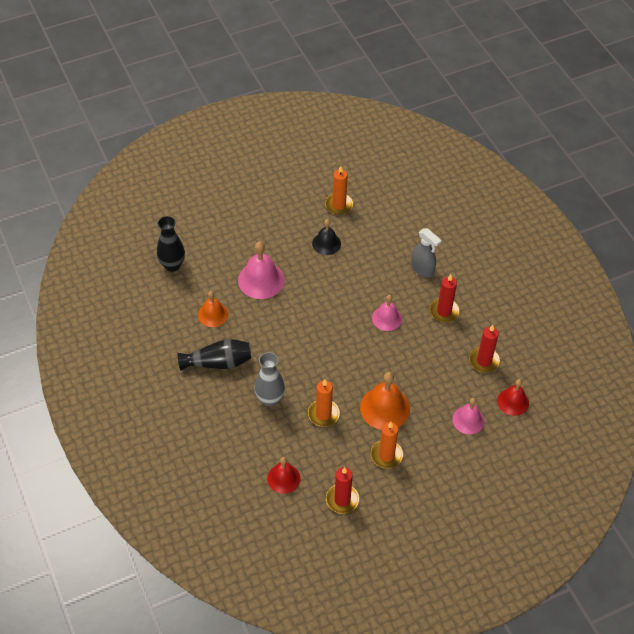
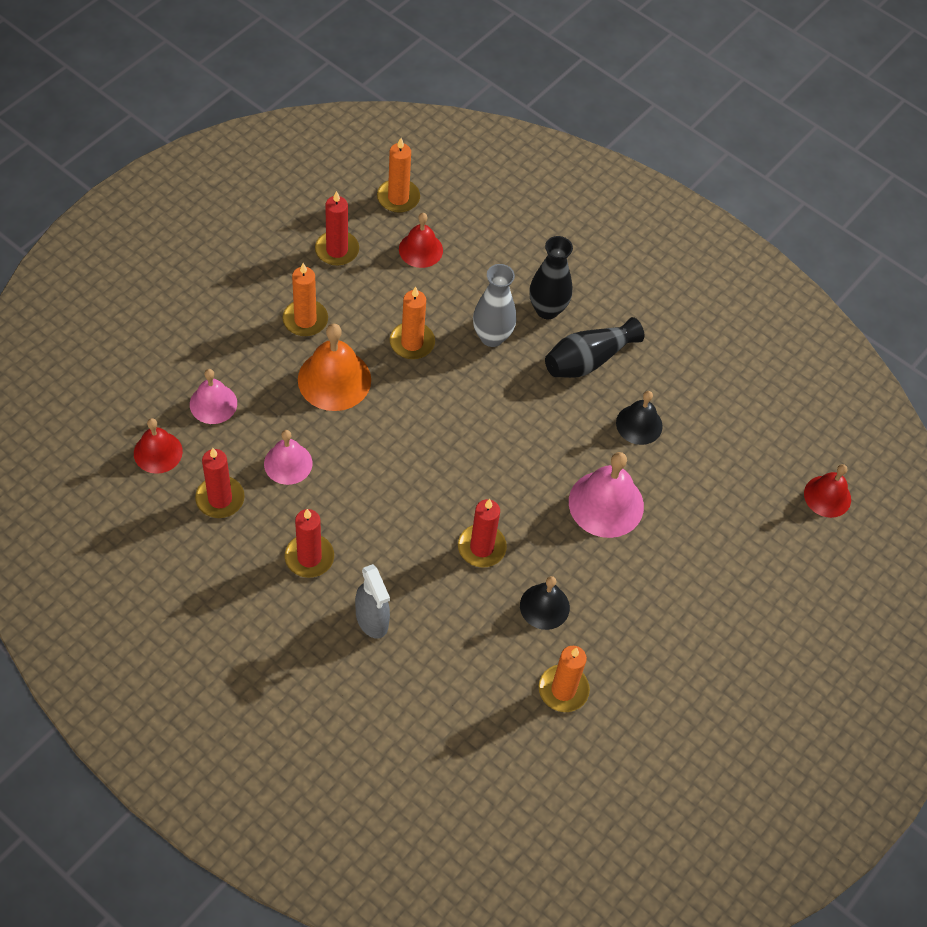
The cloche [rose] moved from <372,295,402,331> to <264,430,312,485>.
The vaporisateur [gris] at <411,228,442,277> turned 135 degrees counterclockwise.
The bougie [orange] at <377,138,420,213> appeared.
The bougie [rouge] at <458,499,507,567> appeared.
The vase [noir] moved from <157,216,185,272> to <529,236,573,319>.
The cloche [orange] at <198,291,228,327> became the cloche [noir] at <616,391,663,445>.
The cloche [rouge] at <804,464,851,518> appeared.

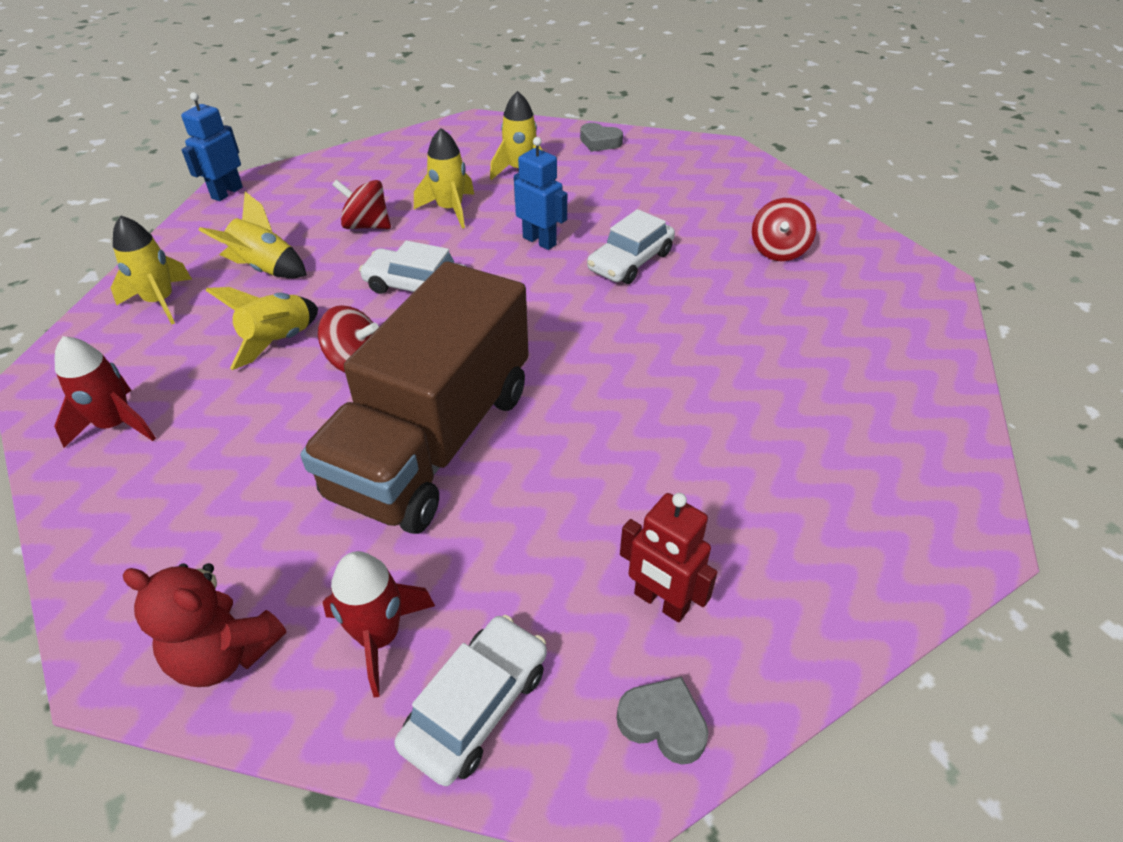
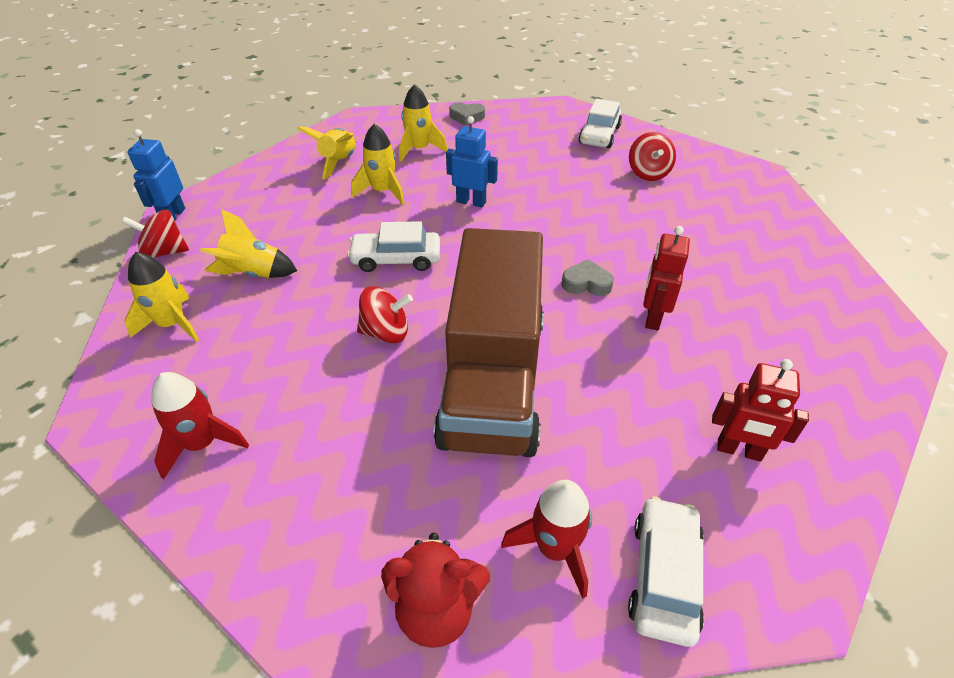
The toupie [rouge] moved from <332,179,391,229> to <121,209,189,258>.
The fusée [jaune] moved from <205,287,318,370> to <297,127,356,179>.
The cœur [gris] moved from <617,677,709,764> to <561,259,614,296>.
The voiture [blanc] moved from <587,209,675,284> to <578,99,622,148>.
The robot [rouge] at <643,226,690,330> appeared.

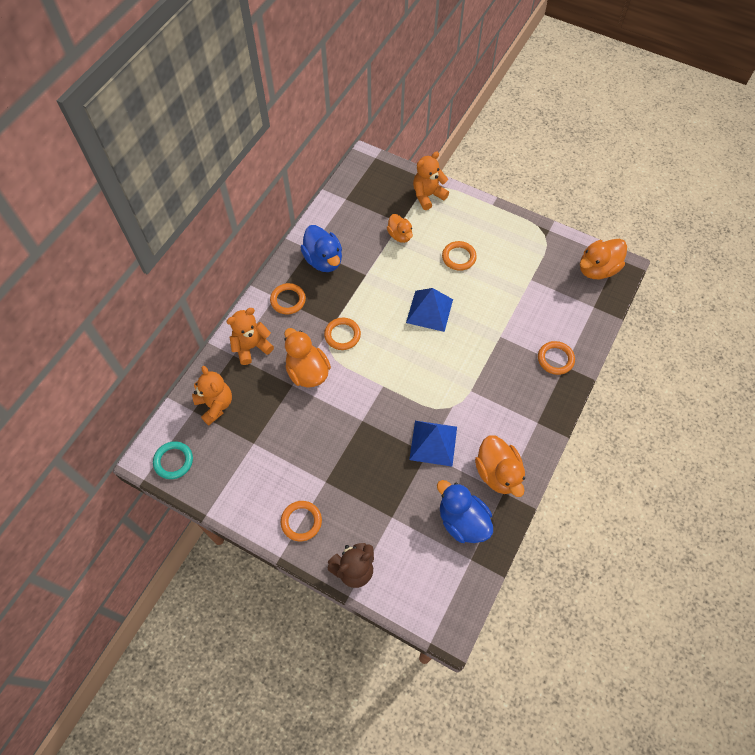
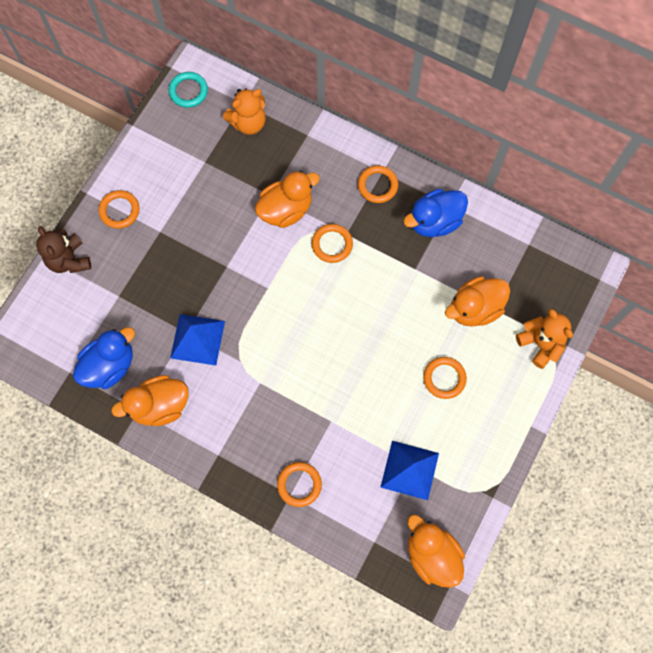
The pyramide [bleu] moved from <406,288,453,332> to <380,441,439,500>.
The canard [orange] at <387,214,413,243> changed to 1.59 times the size.
The ours en peluche [orange] at <226,308,274,365> disappeared.

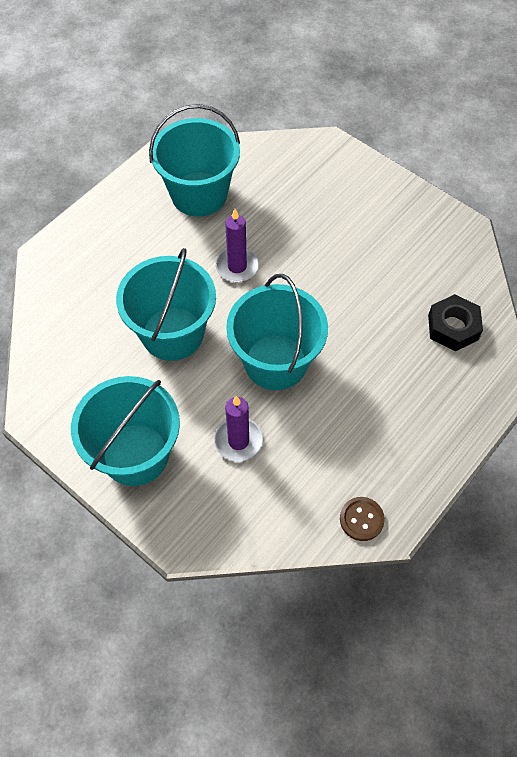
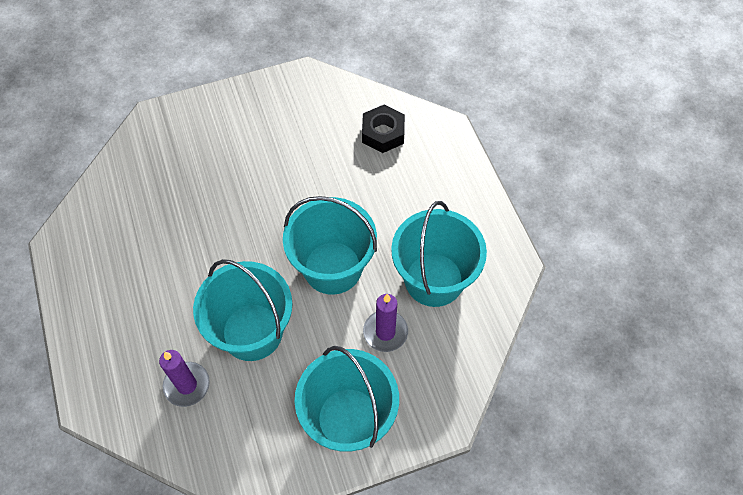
The bougie [violet] moved from <215,209,259,282> to <159,350,210,407>.
The seau [turquoise] moved from <149,104,240,217> to <391,201,487,307>.
The bouton [marron] at <340,497,385,541> disappeared.

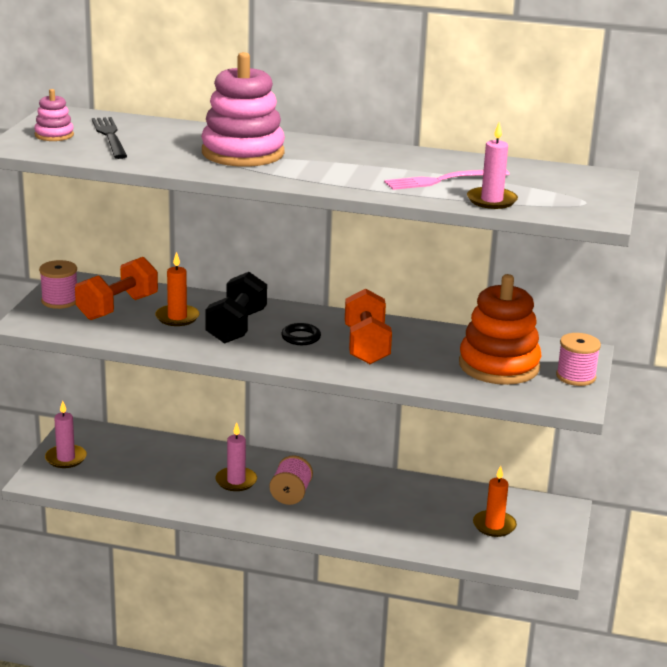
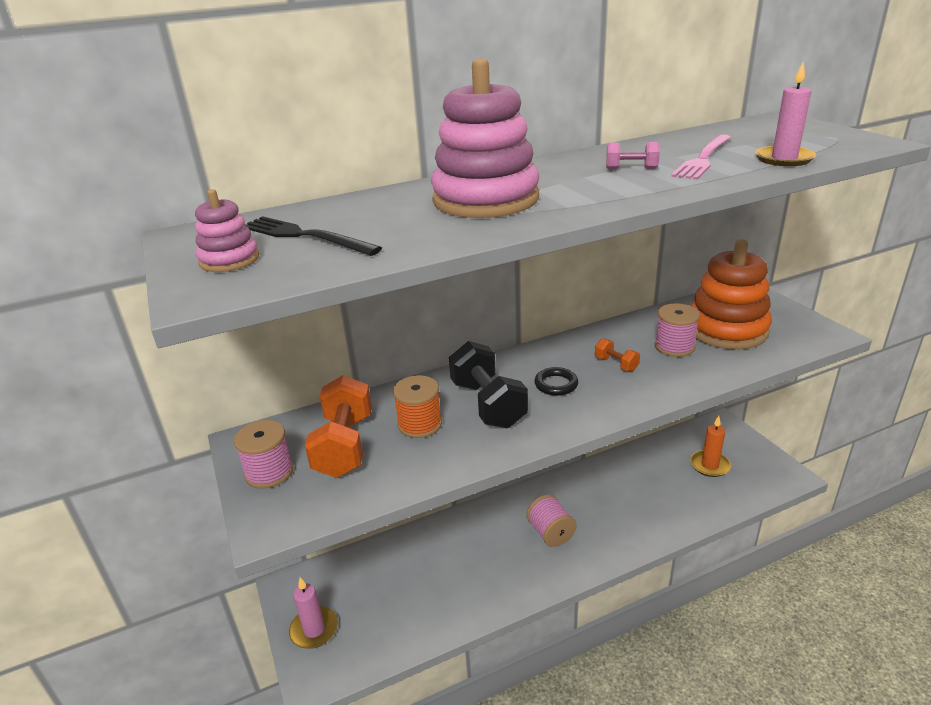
The bougie [orange] at <155,252,200,326> was replaced by the bobine [orange] at <393,375,442,438>.
The haltère [orange] at <345,288,392,364> changed to 0.47 times the size.
The haltère [rose] at <606,142,660,170> appeared.
The bobine [rose] moved from <556,333,601,386> to <655,303,700,357>.
The bougie [rose] at <215,423,257,491> disappeared.

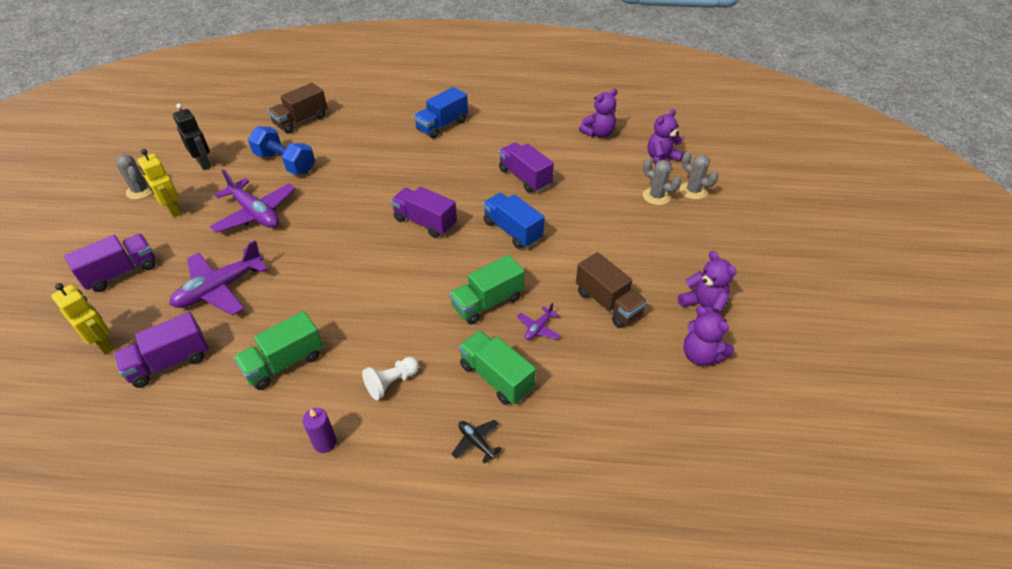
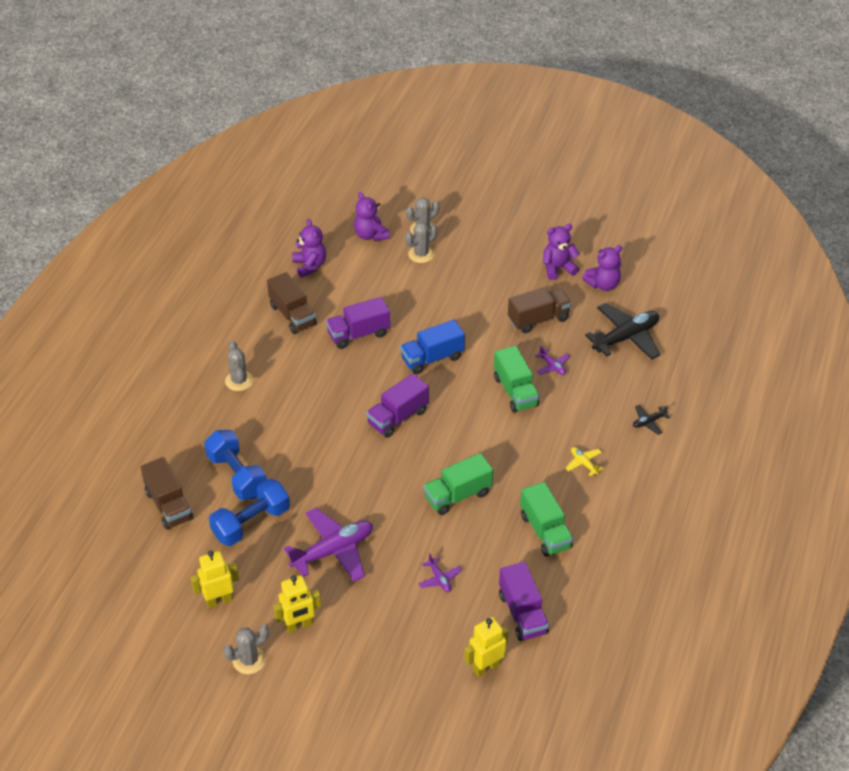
The robot [noir] at <173,104,211,170> became the robot [jaune] at <191,550,239,608>.
The haltère [bleu] at <204,430,267,500> appeared.
The camion [bleu] at <414,87,468,139> was replaced by the cactus [gris] at <225,341,253,391>.
The camion [marron] at <267,272,317,334> appeared.
The avion [violet] at <169,240,268,316> changed to 0.46 times the size.
The camion [vert] moved from <459,330,536,405> to <423,453,493,515>.
The pion [blanc] at <362,357,419,400> was replaced by the avion [jaune] at <565,447,604,476>.
The avion [noir] at <585,303,660,360> appeared.
The camion [violet] at <64,234,156,292> disappeared.
The bougie [violet] at <302,408,337,453> disappeared.

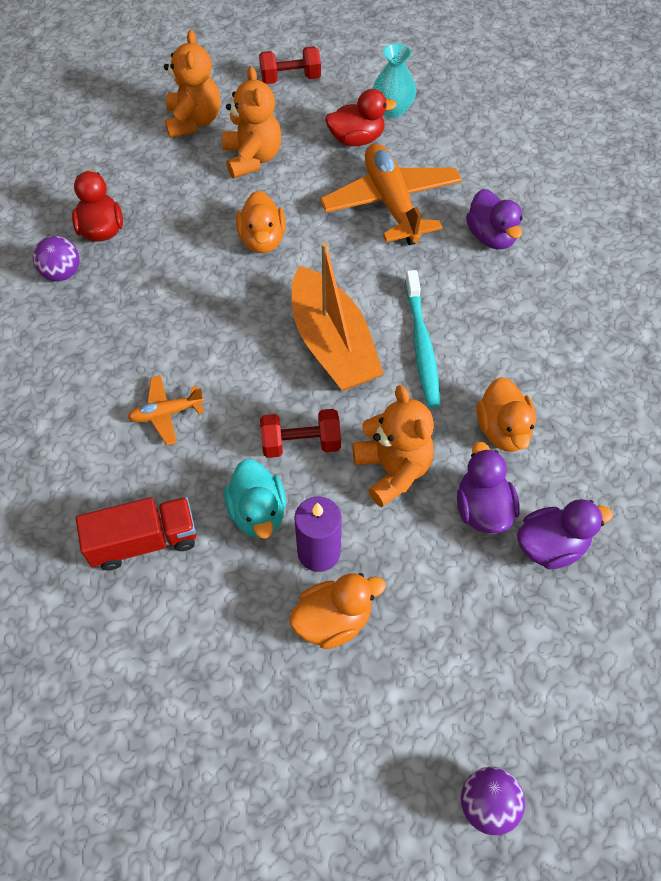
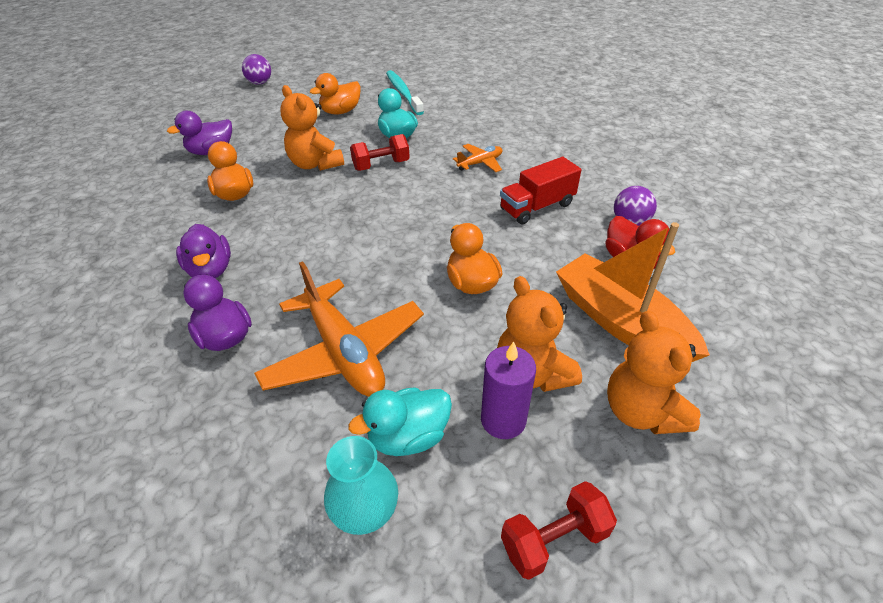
The canard [violet] moved from <457,442,520,534> to <176,224,231,278>.
The canard [rouge] at <325,89,397,146> became the canard [turquoise] at <348,387,452,456>.
The brosse à dents [turquoise] moved from <405,270,440,408> to <386,70,424,115>.
The bougie [violet] moved from <294,496,342,572> to <481,341,536,439>.
The camion [rouge] moved from <76,497,196,570> to <500,157,581,224>.
The bateau [orange] moved from <292,242,384,391> to <556,222,710,362>.

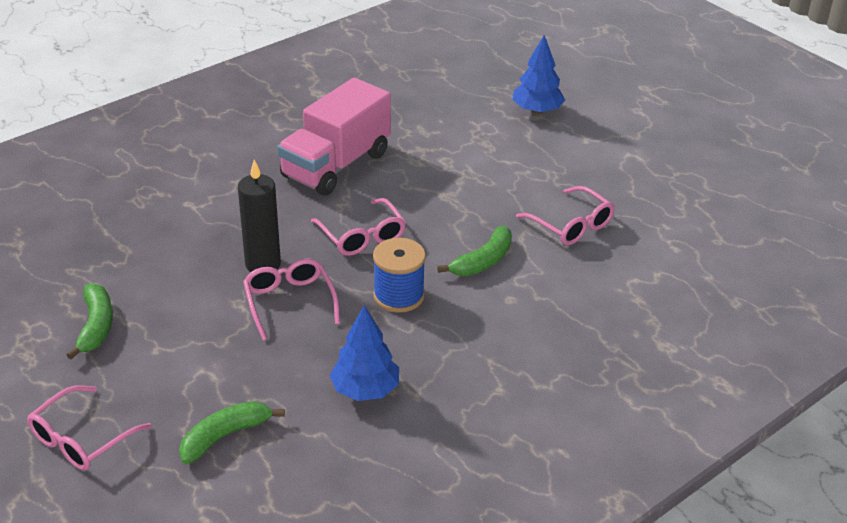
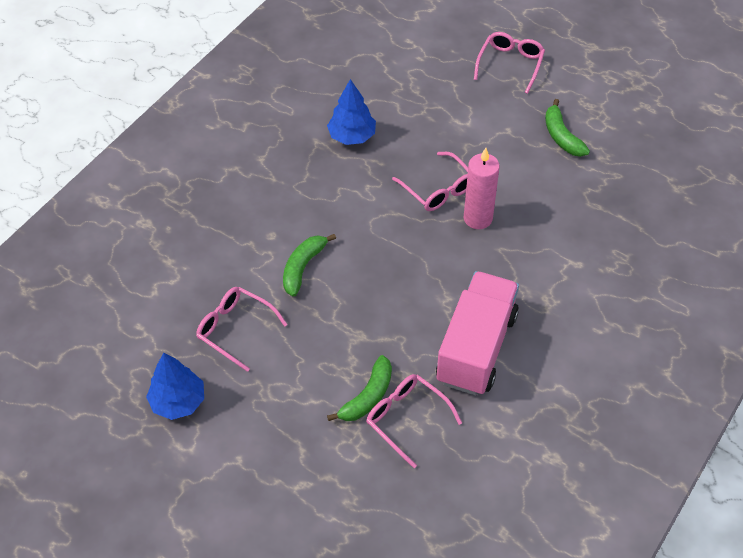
The arbre [bleu] moved from <512,35,565,114> to <146,353,204,420>.
The banane [vert] moved from <179,401,285,464> to <327,355,392,421>.
The lunettes [rose] moved from <311,198,406,256> to <366,374,462,468>.
The bougie [noir] at <238,160,281,272> became the bougie [rose] at <463,148,500,229>.
The bobine [bleu] at <373,238,426,313> disappeared.

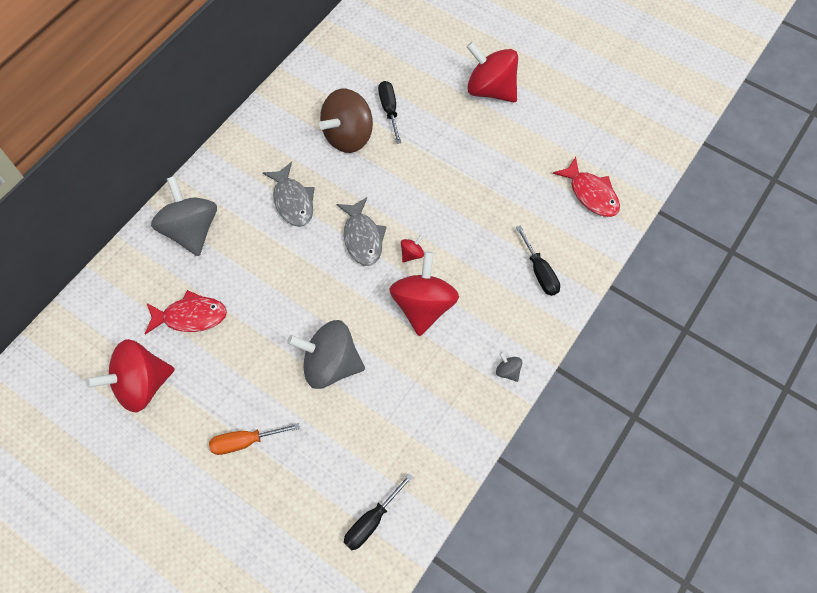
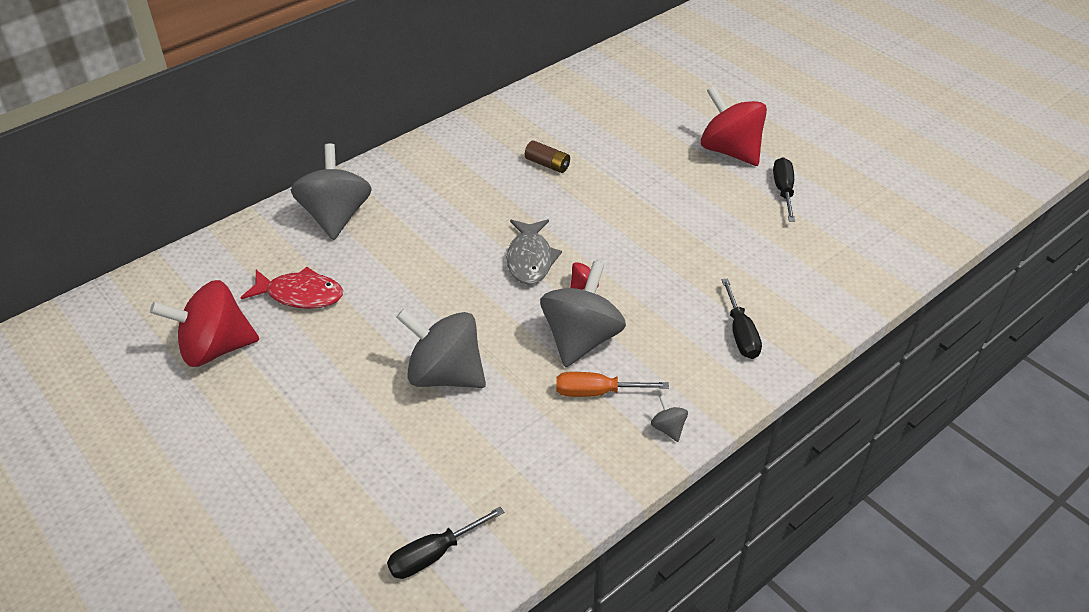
The toupie [marron] at <319,89,373,153> was replaced by the pile [marron] at <525,141,570,173>.
The toupie [rouge] at <389,251,459,336> became the toupie [gris] at <540,261,626,367>.
The tournevis [orange] moved from <209,423,300,455> to <556,372,669,397>.
The tournevis [noir] moved from <378,81,401,144> to <773,157,795,222>.
The poisson [gris] at <263,162,315,227> disappeared.
The poisson [rouge] at <553,157,620,217> disappeared.

